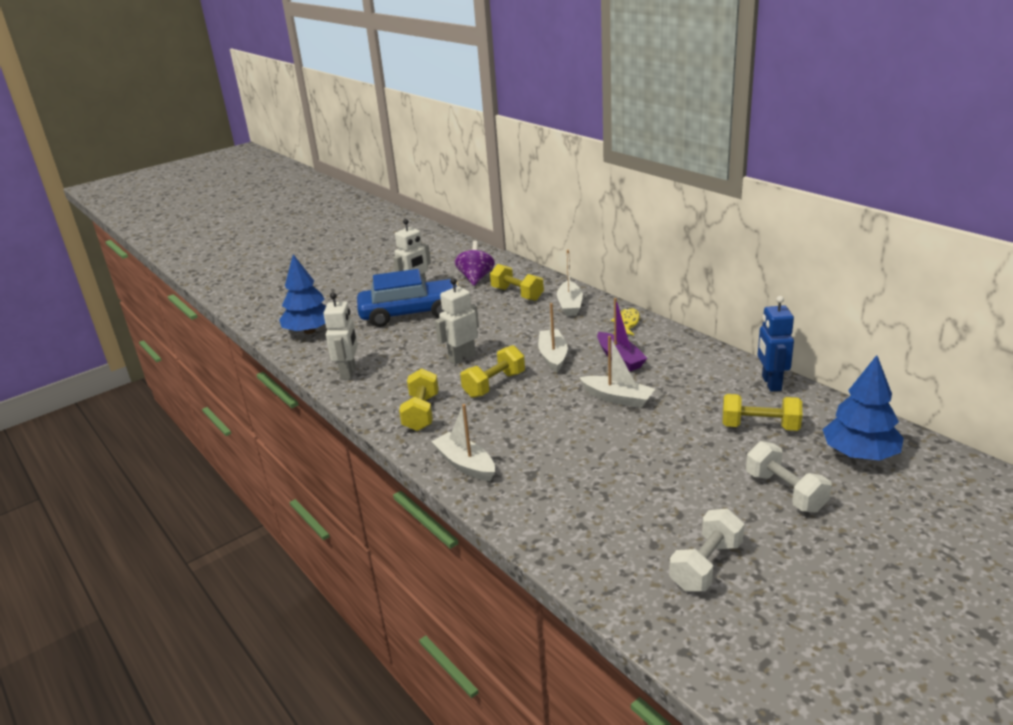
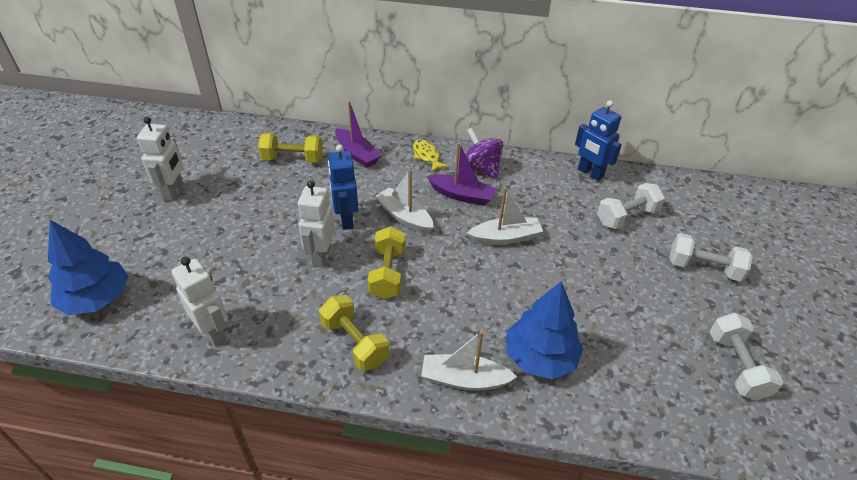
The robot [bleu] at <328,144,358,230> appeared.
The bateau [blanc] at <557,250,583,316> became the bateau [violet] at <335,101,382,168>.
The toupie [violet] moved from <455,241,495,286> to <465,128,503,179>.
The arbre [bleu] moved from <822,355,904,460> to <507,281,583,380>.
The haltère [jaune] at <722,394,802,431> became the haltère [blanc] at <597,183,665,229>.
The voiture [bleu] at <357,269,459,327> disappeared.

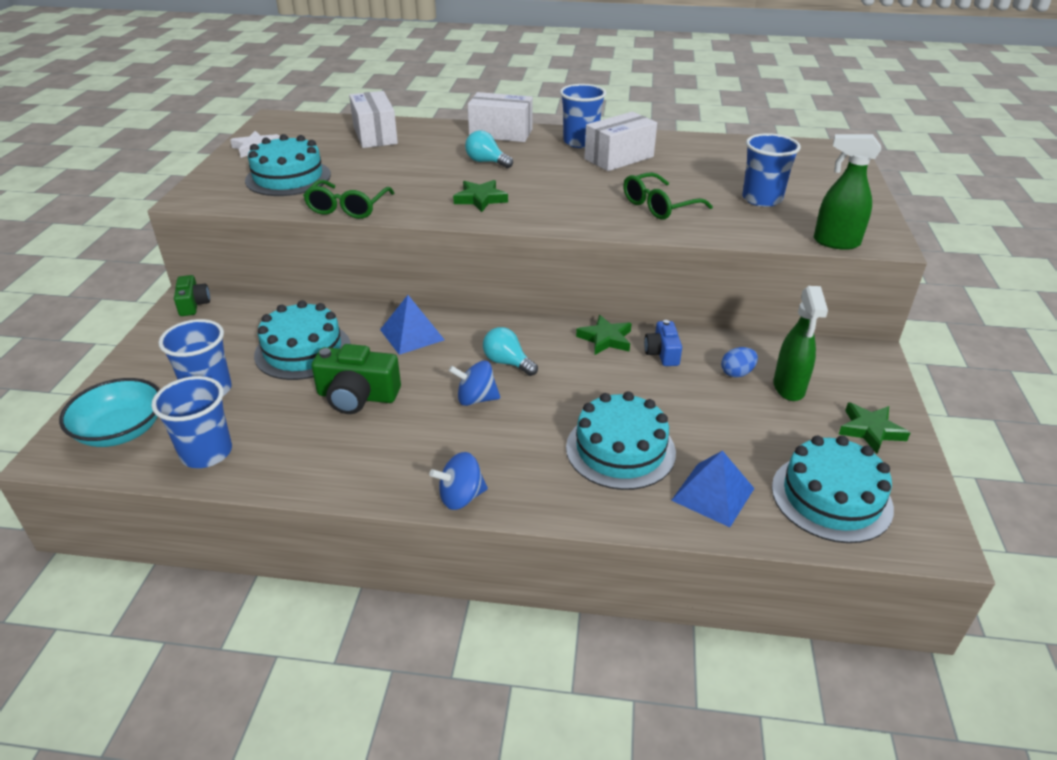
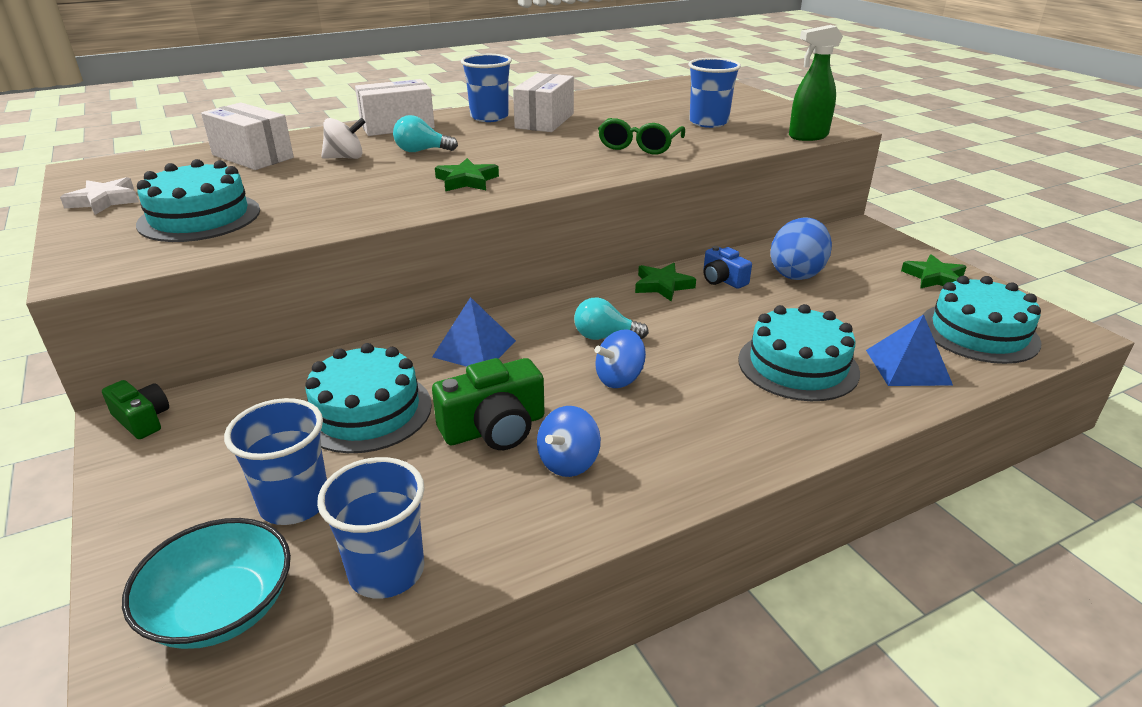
The toupie [blanc] at <322,118,366,159> appeared.
The toupie [bleu] moved from <429,452,488,510> to <537,406,601,477>.
The œuf [bleu] at <721,347,758,378> changed to 1.96 times the size.
The lunettes [vert] at <303,180,394,219> disappeared.
The vaporisateur [vert] at <773,286,828,401> disappeared.

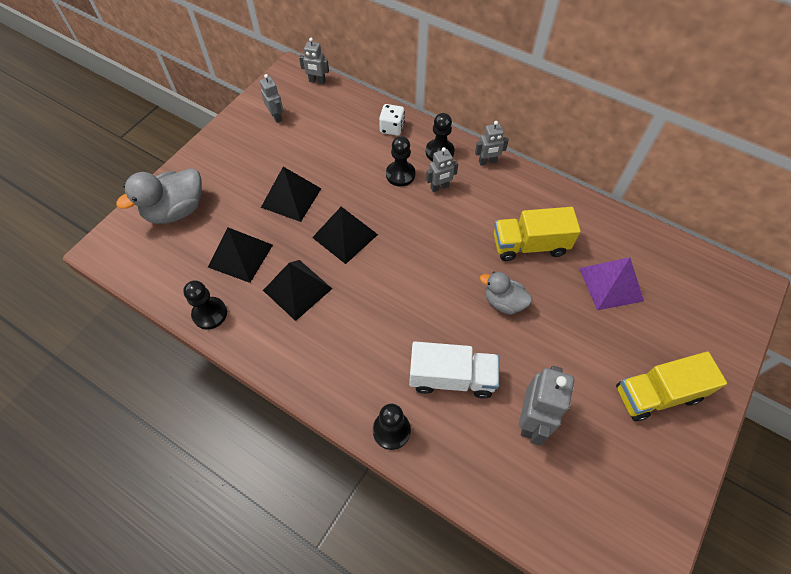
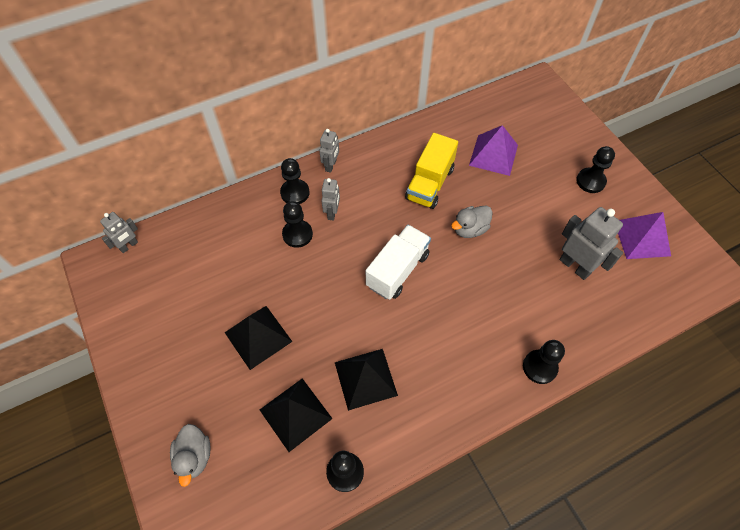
The canard [gris] at <116,168,202,224> changed to 0.62 times the size.
The camion [blanc] moved from <409,342,499,399> to <366,225,431,300>.
The camion [jaune] at <616,351,727,421> was replaced by the pion [noir] at <576,146,615,193>.
The pyramide [violet] at <618,212,671,259> appeared.
The robot [gris] at <260,74,283,123> disappeared.
The pyramide [noir] at <312,207,378,264> disappeared.
The dé [blanc] at <379,104,405,136> disappeared.

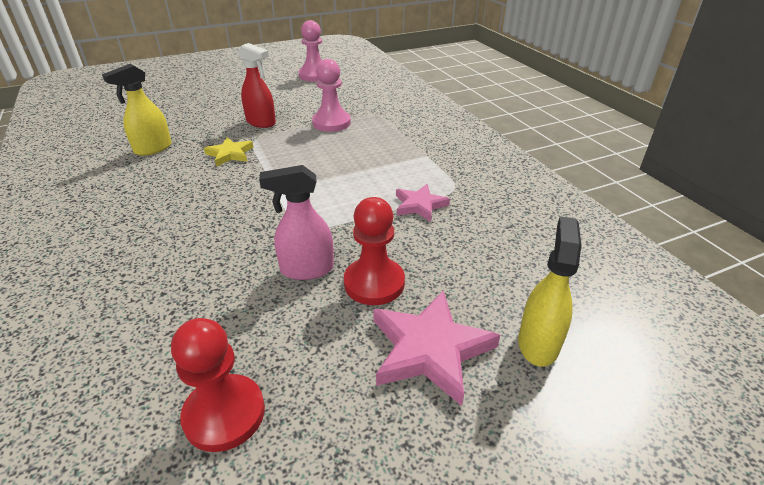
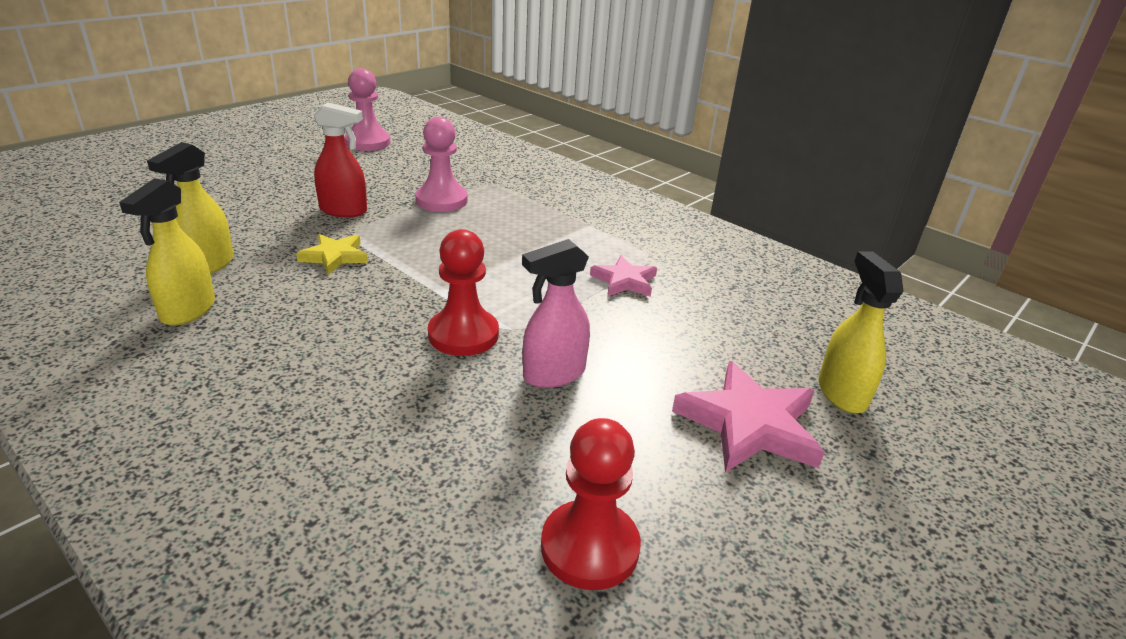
The vaporisateur [jaune] at <119,178,215,326> appeared.
The pion [rouge] moved from <344,197,405,305> to <428,229,499,356>.

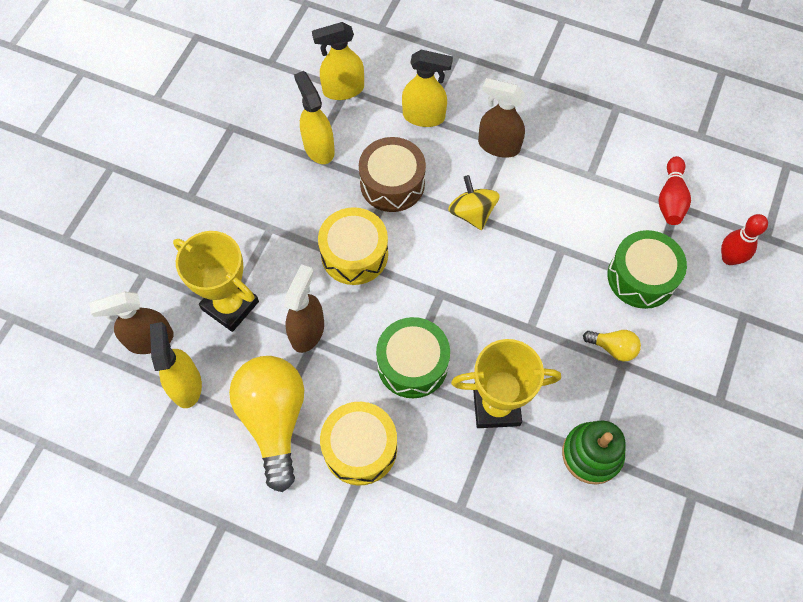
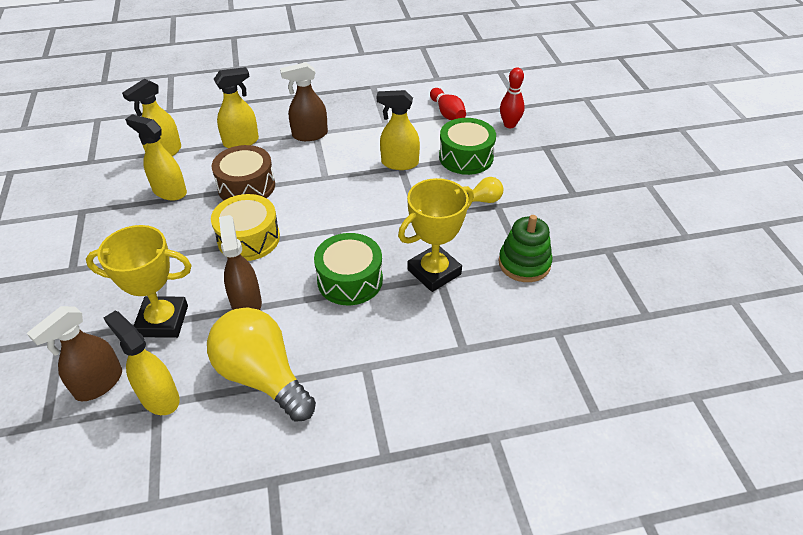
The vaporisateur [jaune] at <377,90,420,170> appeared.
The tambour [jaune] at <320,402,397,485> disappeared.
The toupie [jaune] at <448,175,500,230> disappeared.

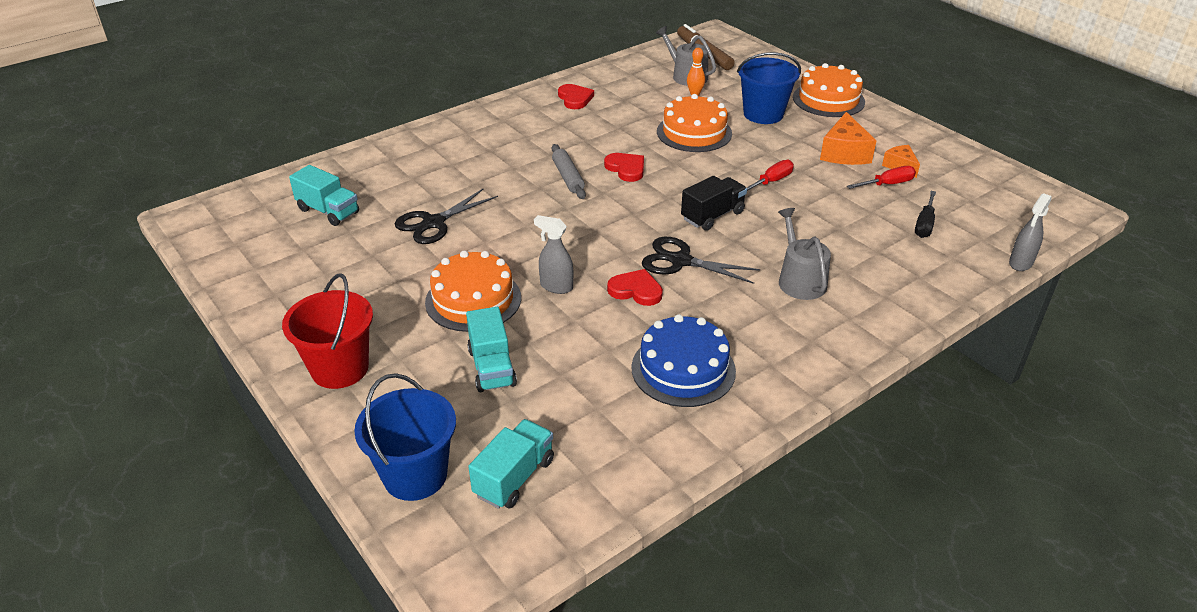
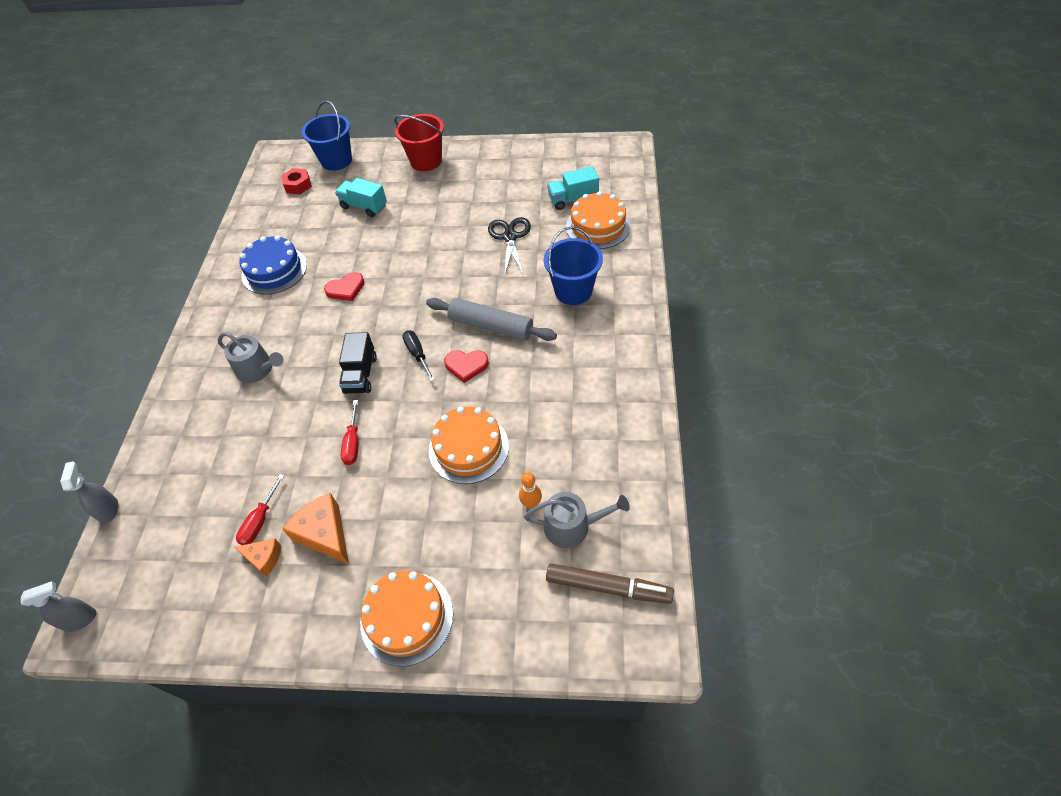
The vaporisateur [gris] moved from <534,215,573,294> to <21,581,97,632>.
The camion [turquoise] at <468,419,554,509> was replaced by the écrou [rouge] at <281,168,312,194>.
The tournevis [noir] moved from <915,191,936,238> to <403,330,435,381>.
The rouleau à pâtisserie [gris] at <551,144,586,199> changed to 1.55 times the size.
The seau [bleu] moved from <737,52,801,124> to <544,226,603,305>.
The gâteau [orange] moved from <425,251,521,332> to <566,191,630,249>.
The cœur [rouge] at <558,84,594,109> disappeared.
The ciseaux [noir] at <642,237,760,284> disappeared.

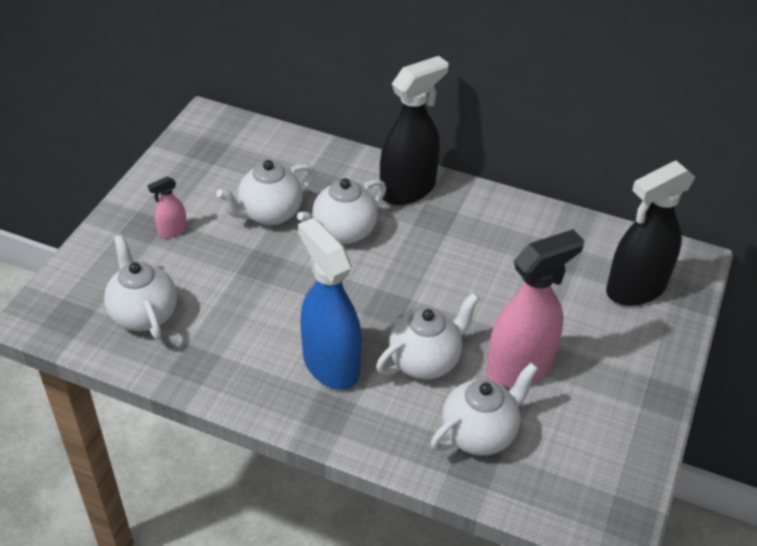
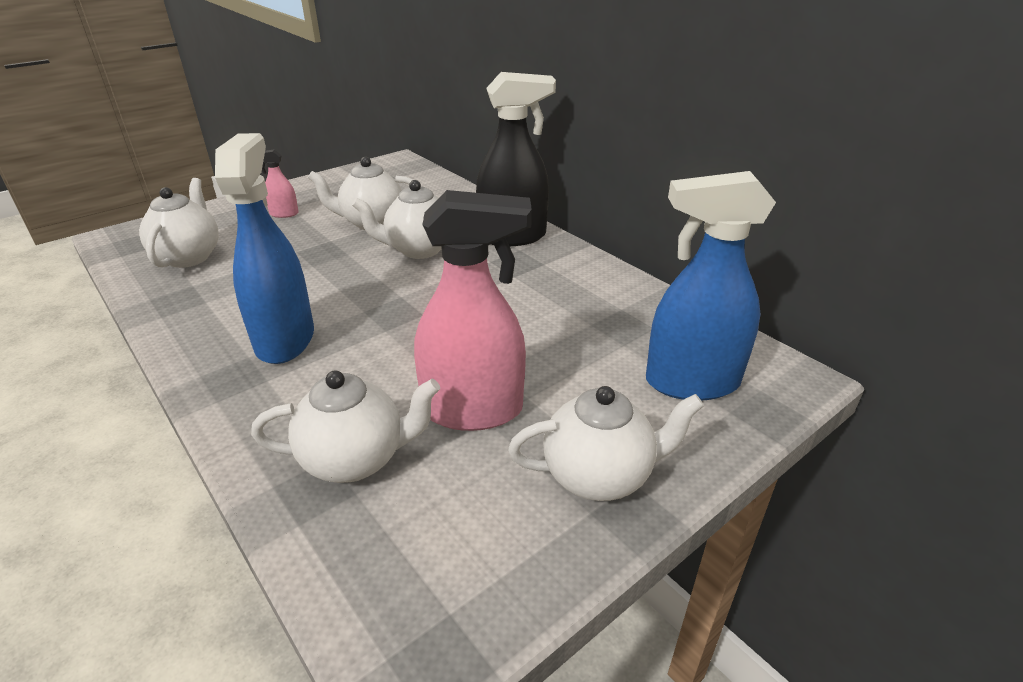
The théière [blanc] moved from <376,293,480,379> to <508,386,704,501>.
The vaporisateur [noir] at <606,161,695,306> became the vaporisateur [bleu] at <646,171,776,401>.

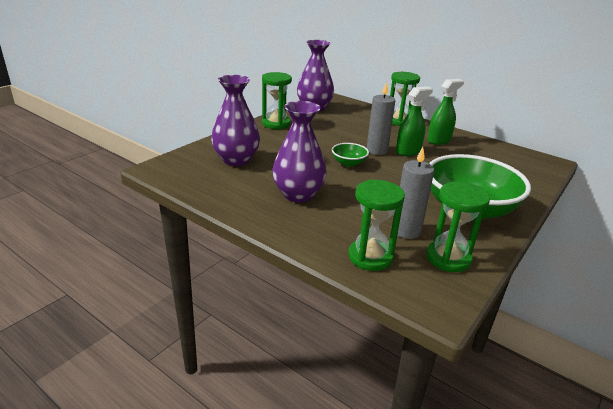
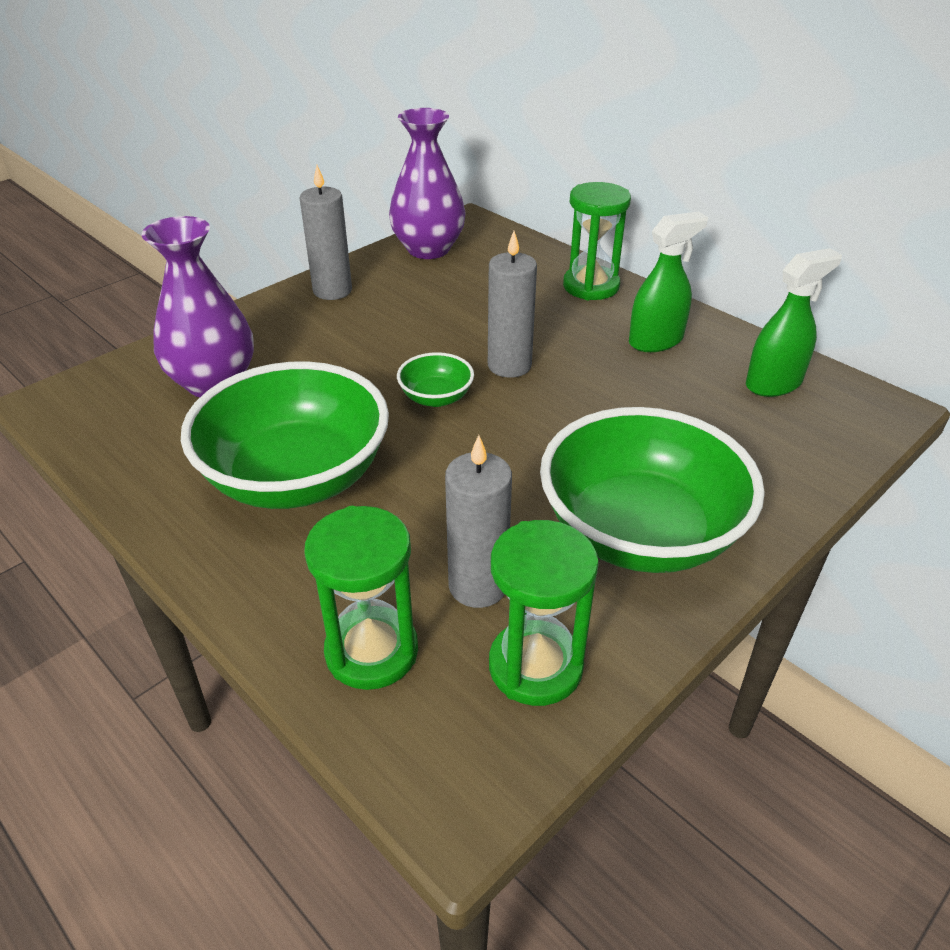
The vase [violet] at <272,101,327,203> was replaced by the bol [vert] at <181,361,389,509>.
The sablier [vert] at <262,72,292,129> was replaced by the bougie [gris] at <300,165,352,300>.
The vaporisateur [vert] moved from <396,86,433,156> to <746,248,842,397>.

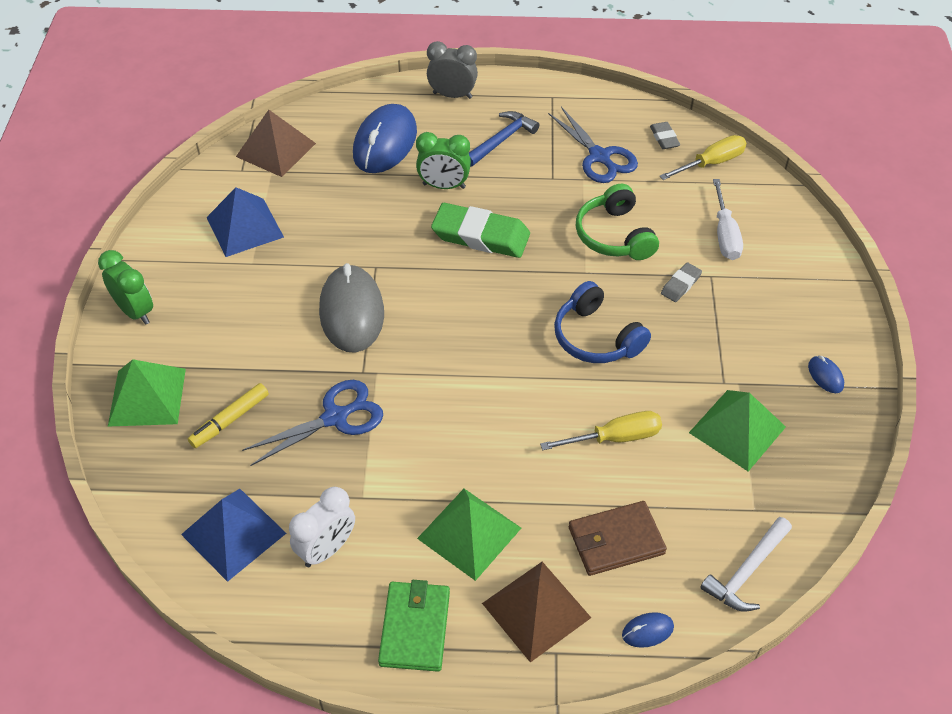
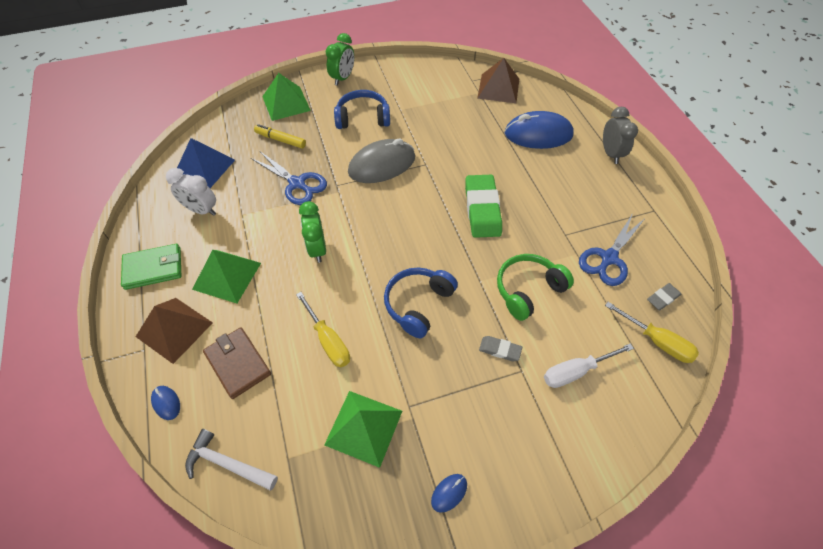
The réveil [vert] moved from <416,132,471,189> to <299,201,326,263>.
The casque audio [bleu] at <334,90,390,129> appeared.
The pyramide [bleu] at <206,187,284,257> disappeared.
The marteau [bleu] at <469,111,539,167> disappeared.

